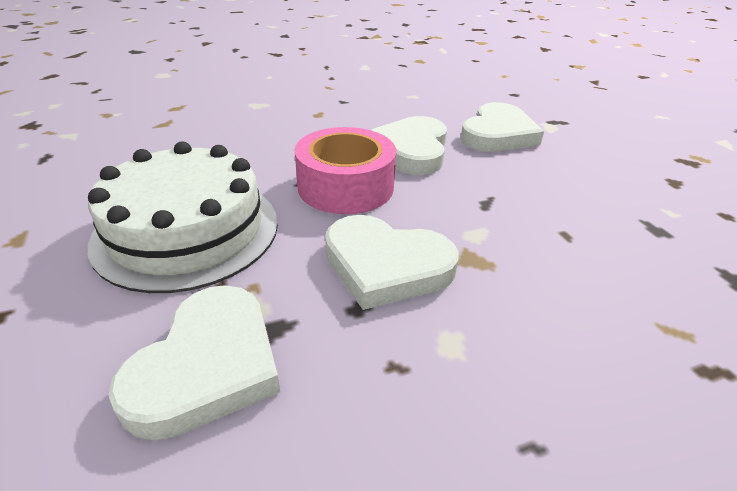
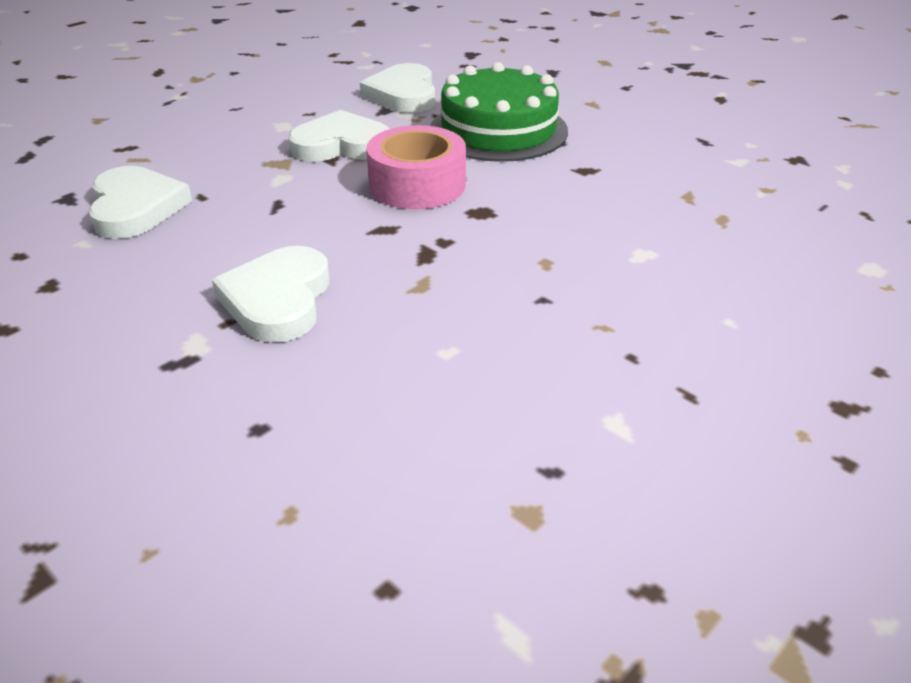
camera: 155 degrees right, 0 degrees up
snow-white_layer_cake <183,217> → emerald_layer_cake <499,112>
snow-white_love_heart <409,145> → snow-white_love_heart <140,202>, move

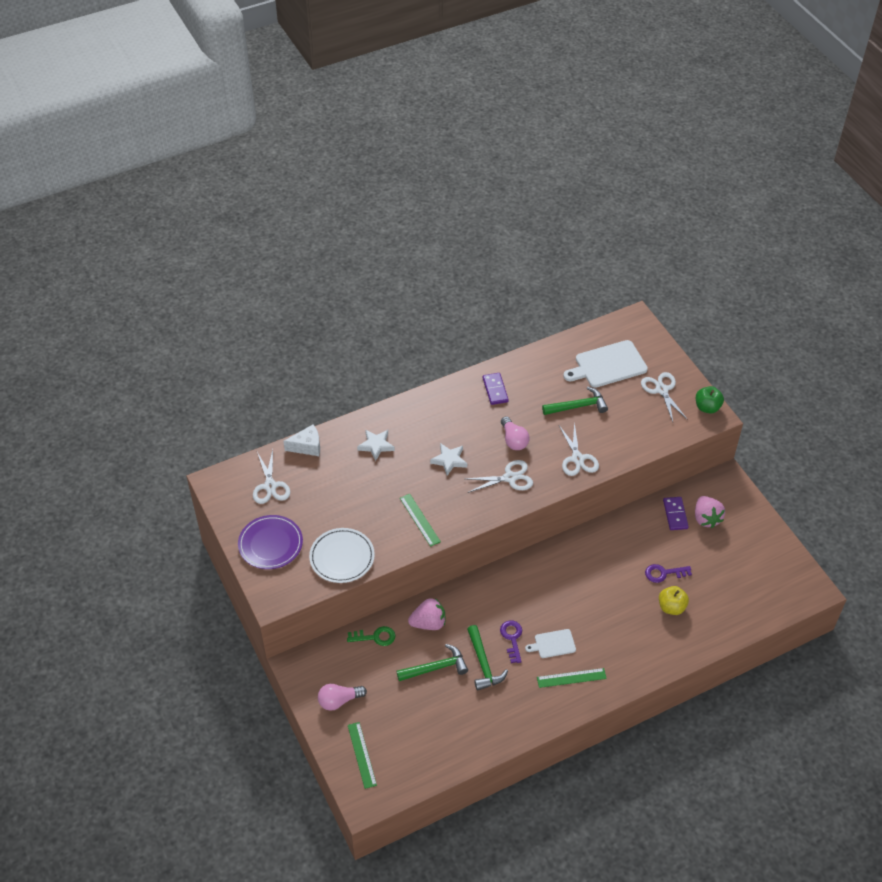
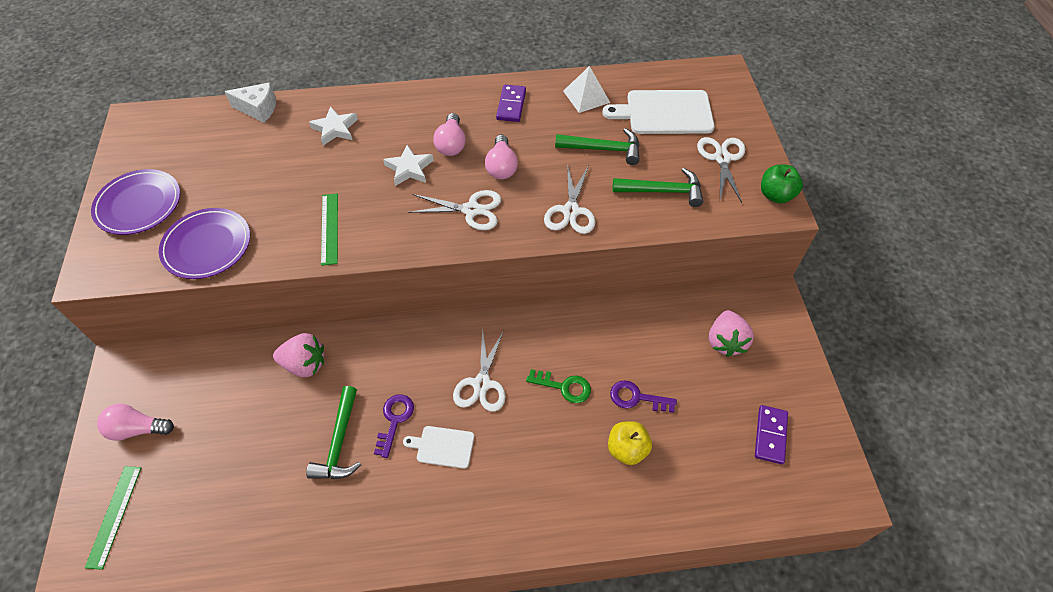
camera: 20 degrees right, 5 degrees up
snow-white_pair_of_scissors <271,477> → snow-white_pair_of_scissors <479,370>, move
snow-white_flat_dish <342,555> → violet_flat_dish <204,243>
emerald_key <371,636> → emerald_key <558,386>, move
emerald_hammer <432,662> → emerald_hammer <658,187>, move
emerald_measuring_stick <572,678> → -
violet_domino_tile <676,513> → violet_domino_tile <771,434>, move
- → rosy_bulb <449,134>
- → snow-white_pyramid_shape <586,89>

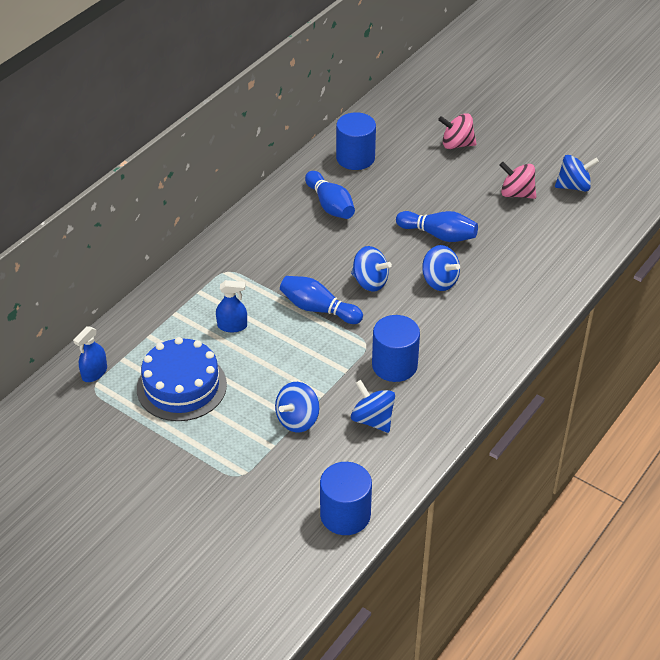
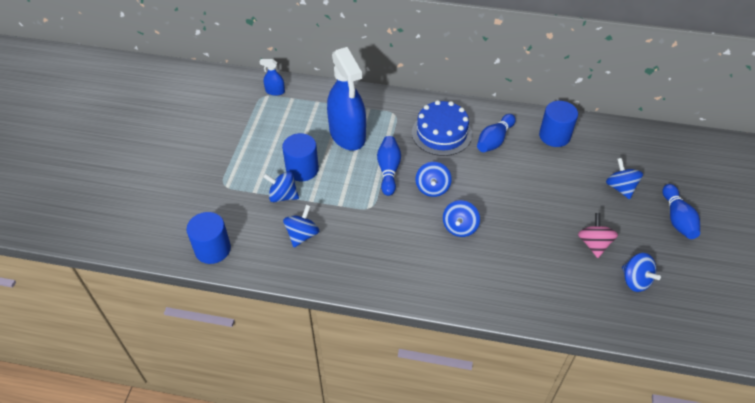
camera: 65 degrees right, 5 degrees up
cobalt_layer_cake <182,379> → cobalt_layer_cake <442,128>, move
cobalt_spray_cleaner <231,306> → cobalt_spray_cleaner <346,99>, x2.43
cobalt_cylinder <396,348> → cobalt_cylinder <300,157>, move
cobalt_bowling_pin <437,226> → cobalt_bowling_pin <681,211>, move
rosy_whirligig <457,131> → cobalt_whirligig <624,178>

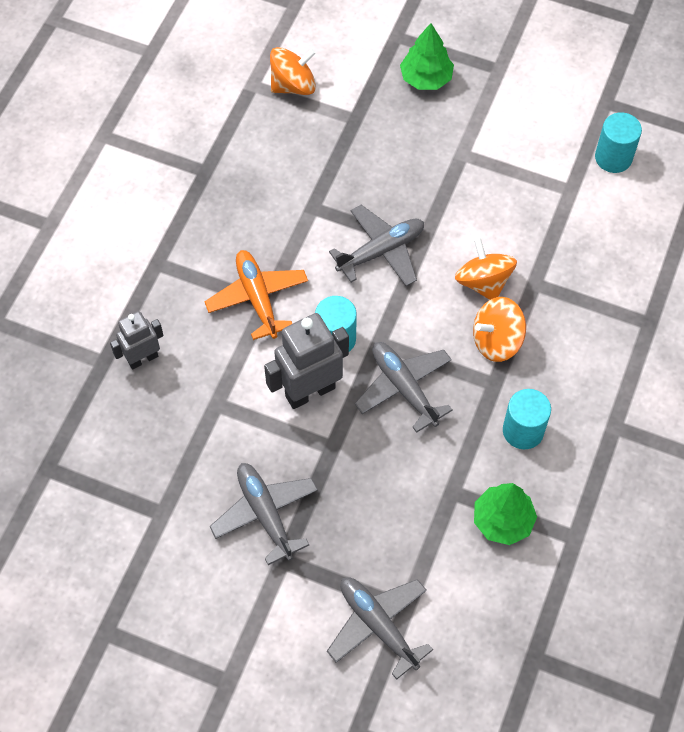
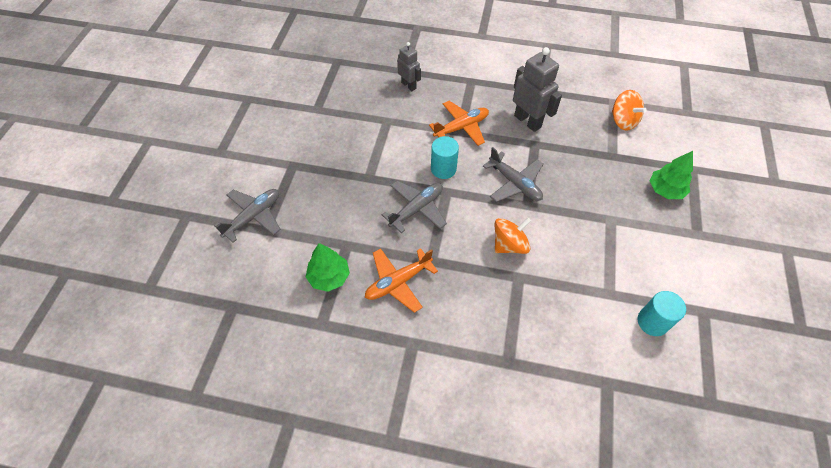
camera: 80 degrees right, 5 degrees down
gray_toy_plane <264,514> → -
gray_toy_robot <306,361> → gray_toy_robot <537,89>, move
bright_orange_whirligig <499,329> → -
aqua_cylinder <527,419> → bright_orange_toy_plane <401,280>

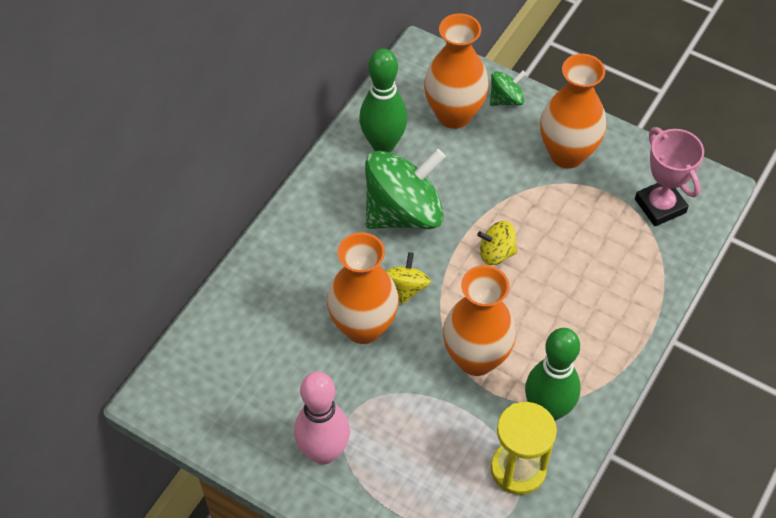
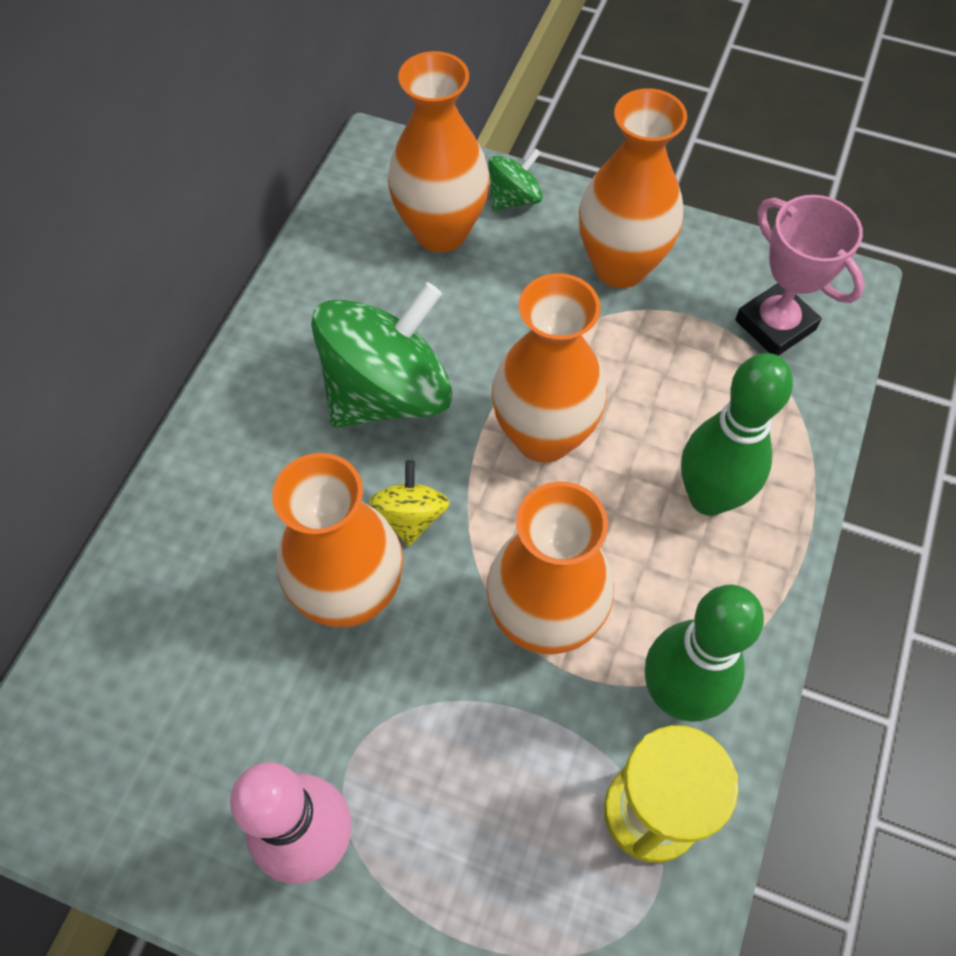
camera: 10 degrees left, 5 degrees up
emerald_bowling_pin <383,101> → emerald_bowling_pin <737,434>, move
yellow_whirligig <497,243> → bright_orange_tall_vase <549,368>

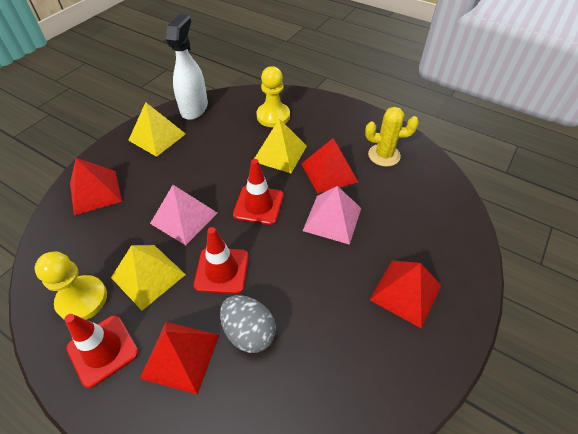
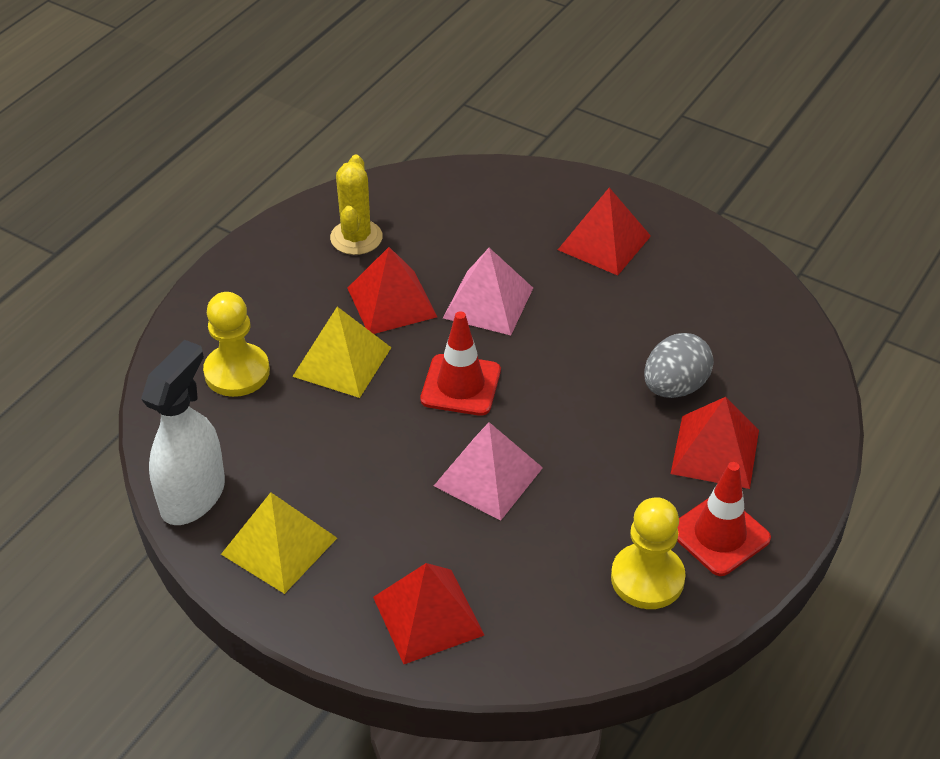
camera: 90 degrees left, 5 degrees down
yellow_pyramid_shape <148,277> → -
snow-white_spray_cleaner <187,67> → snow-white_spray_cleaner <183,432>, 105 degrees clockwise
crimson_traffic_cone <221,260> → -

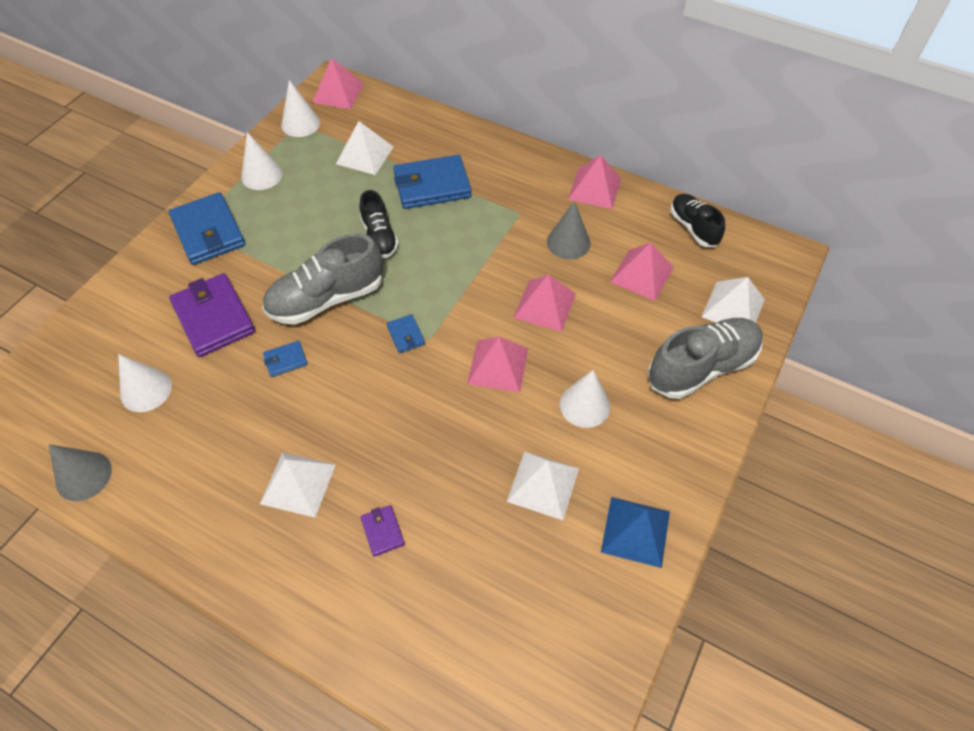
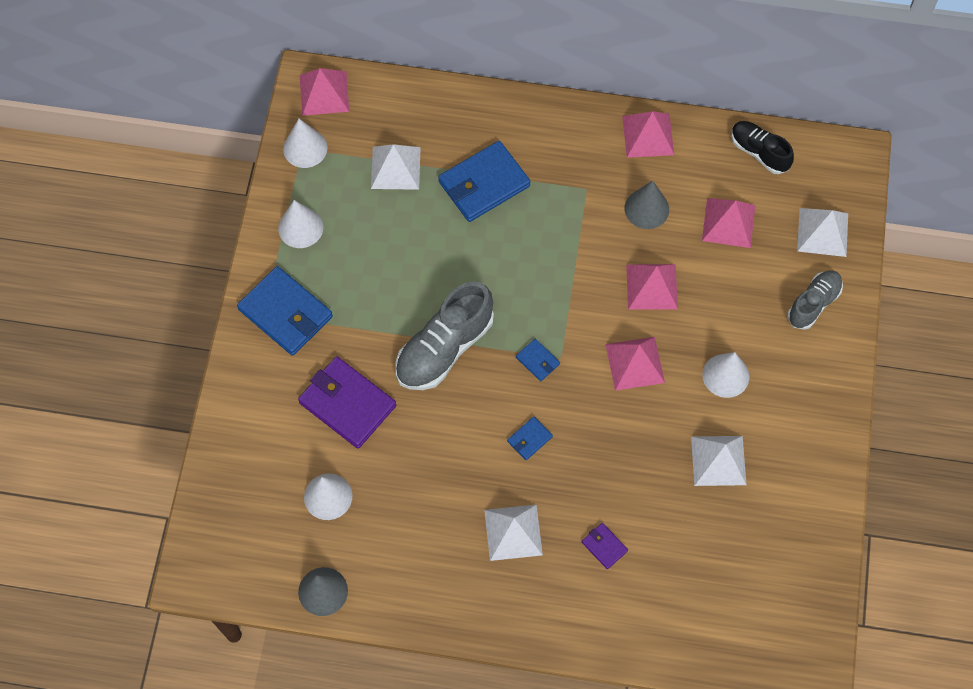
camera: 20 degrees left, 10 degrees up
cobalt_billfold <285,359> → cobalt_billfold <530,438>, move
jet-black_sneaker <379,224> → -
cobalt_pyramid_shape <635,532> → -
gray_sneaker <705,358> → gray_sneaker <815,300>, x0.61

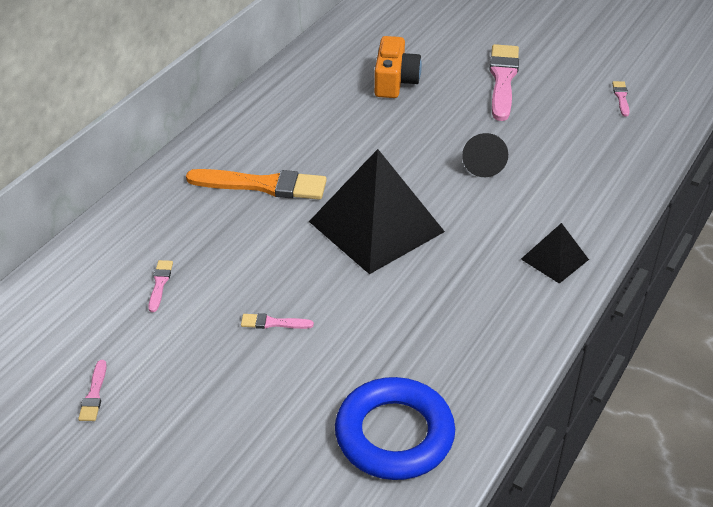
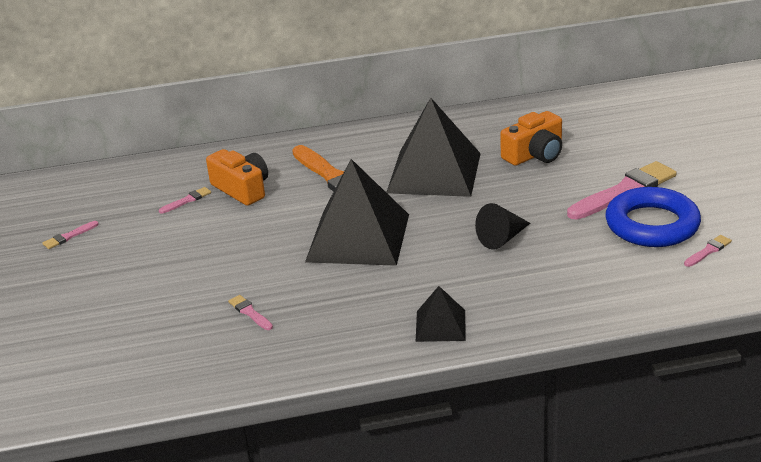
camera: 50 degrees right, 10 degrees down
rosy_brush <277,321> → rosy_brush <250,312>, move
cobalt_torus <395,428> → cobalt_torus <653,217>, move
- → bright_orange_photo_camera <237,177>
- → jet-black_pyramid_shape <433,147>

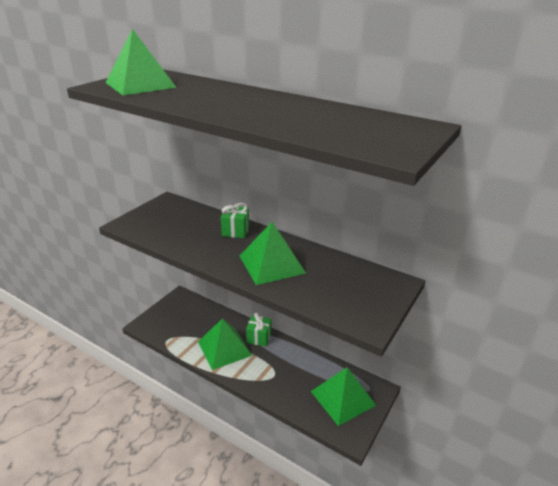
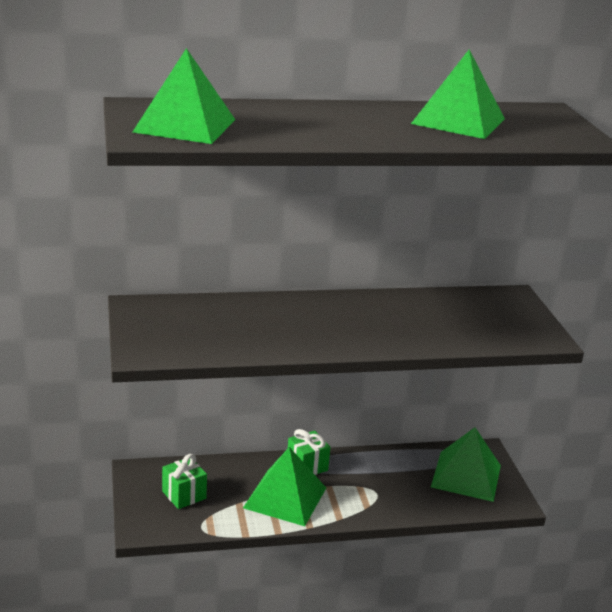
camera: 45 degrees left, 5 degrees down
emerald_wrapped_gift <235,220> → emerald_wrapped_gift <184,481>, move
emerald_pyramid_shape <273,253> → emerald_pyramid_shape <458,94>, move

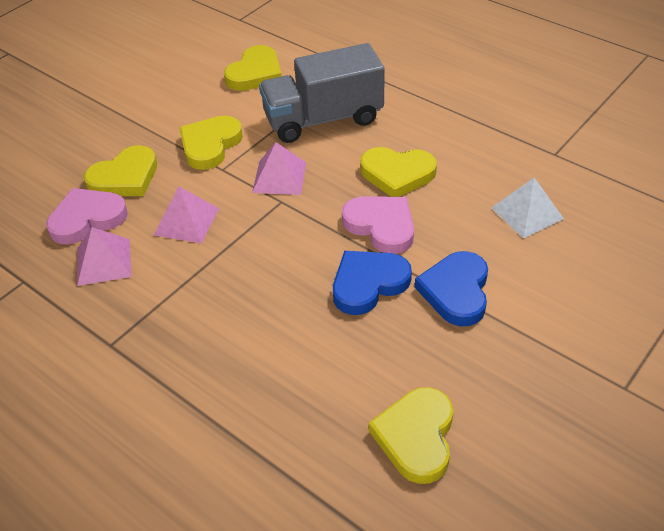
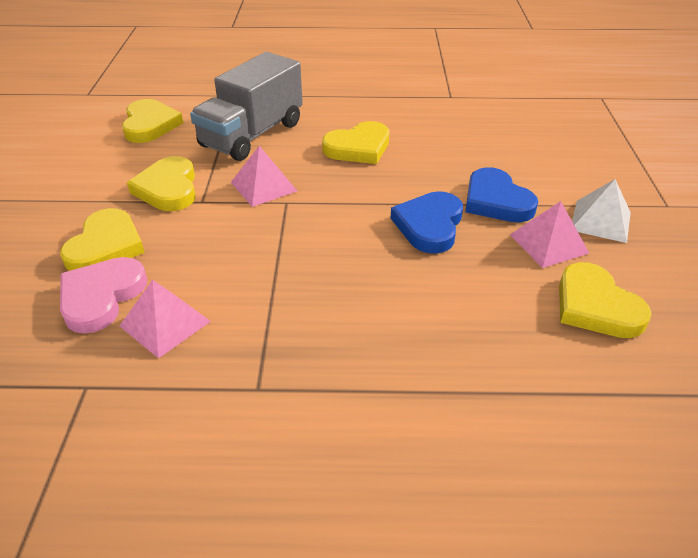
camera: 40 degrees left, 5 degrees down
rosy_pyramid_shape <186,215> → rosy_pyramid_shape <549,234>, move
rosy_love_heart <378,225> → -
snow-white_pyramid_shape <527,208> → snow-white_pyramid_shape <601,211>, move

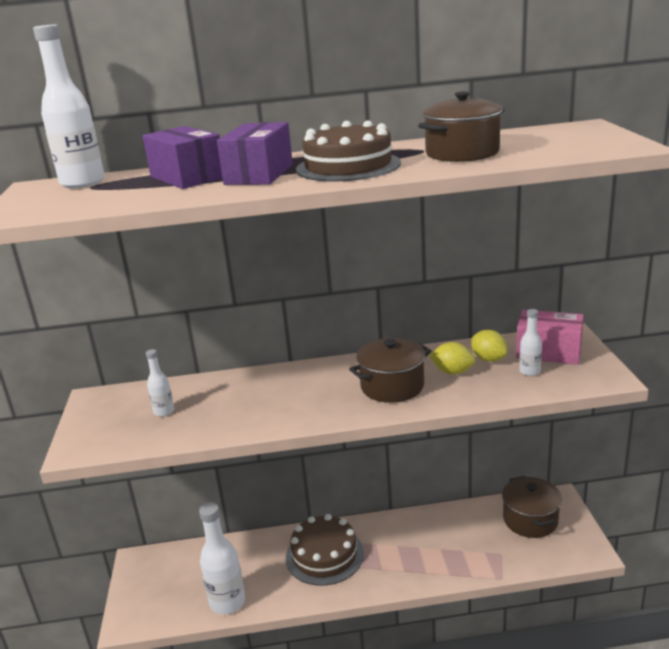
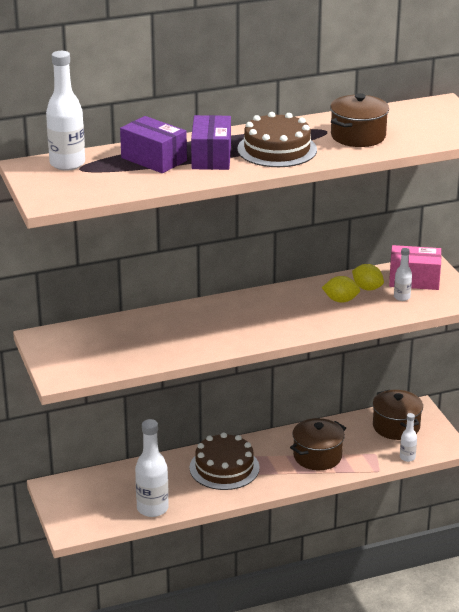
camera: 15 degrees left, 5 degrees up
snow-white_flask <160,383> → snow-white_flask <408,437>, move
russet_pot <390,370> → russet_pot <318,444>, move

